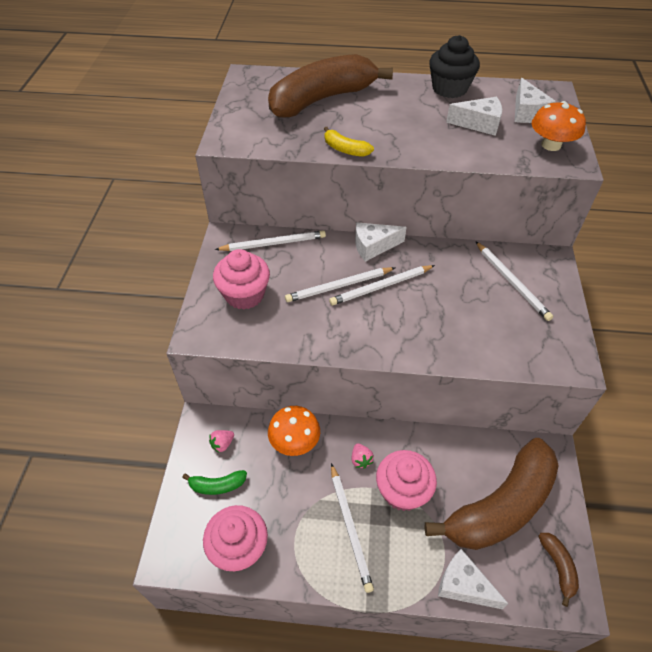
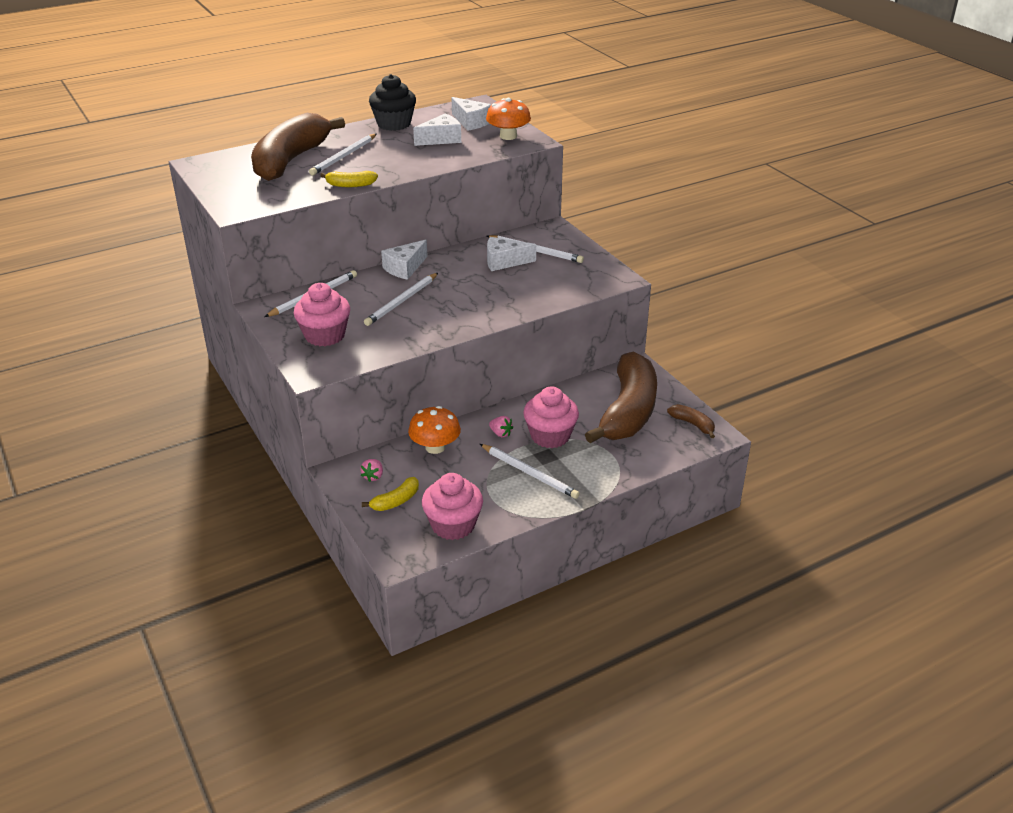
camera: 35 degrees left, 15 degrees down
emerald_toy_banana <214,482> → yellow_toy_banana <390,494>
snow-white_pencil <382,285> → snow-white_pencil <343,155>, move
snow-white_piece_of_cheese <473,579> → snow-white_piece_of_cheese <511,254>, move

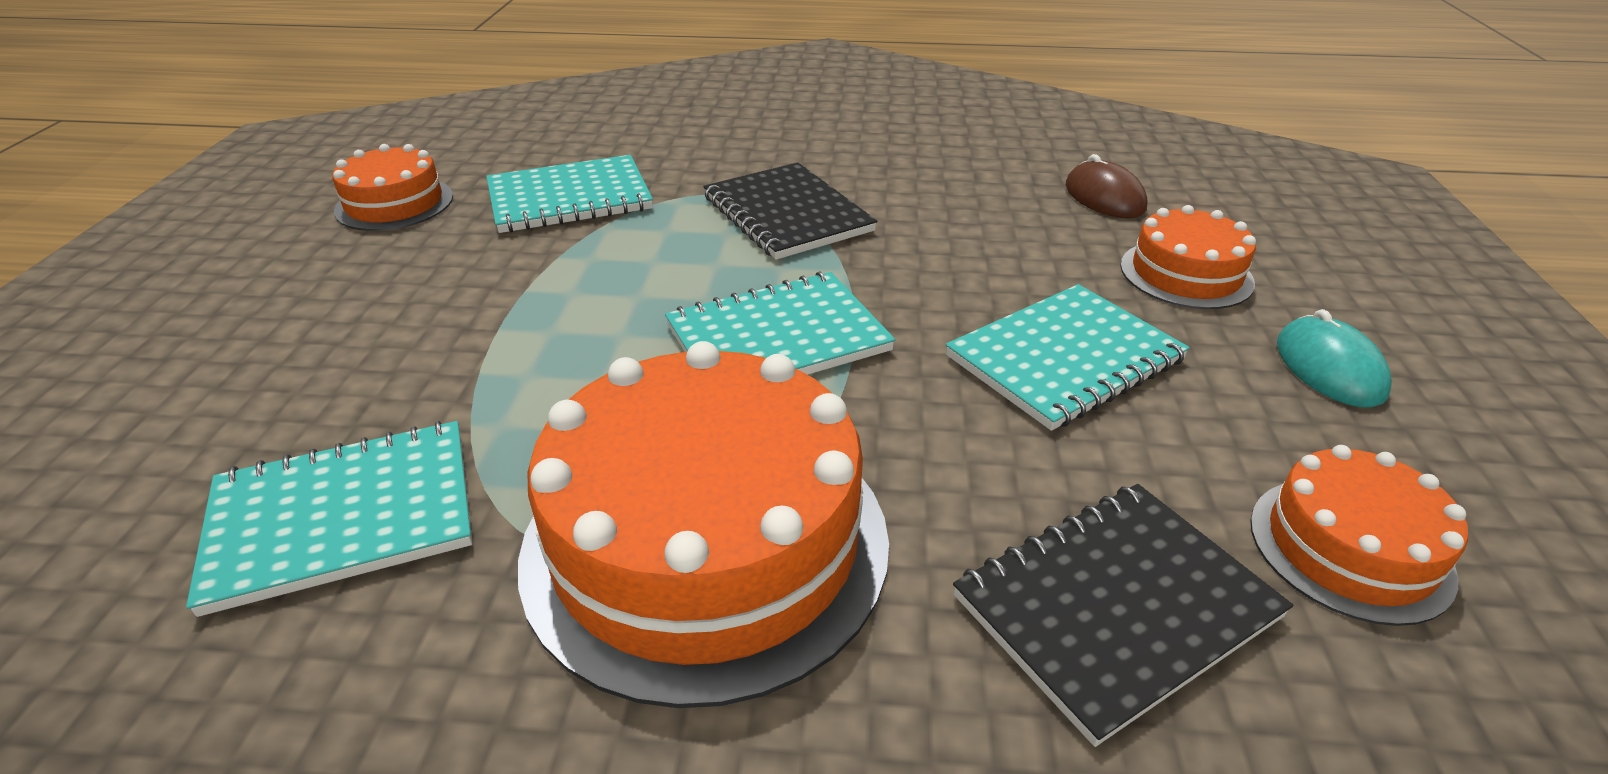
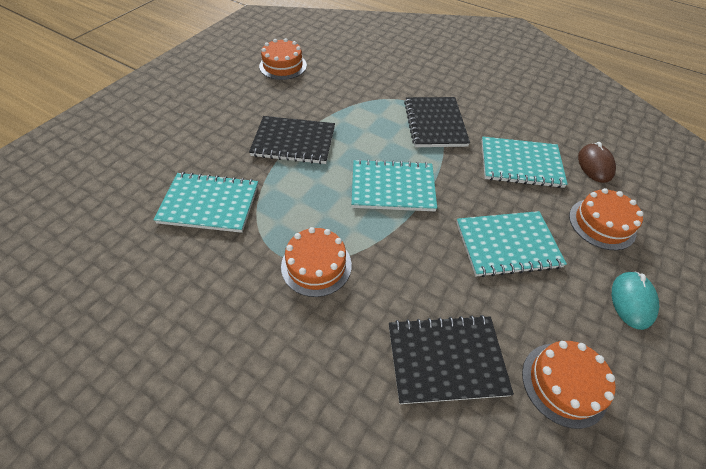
camera: 25 degrees right, 15 degrees up
aqua_exercise_book <569,194> → aqua_exercise_book <525,162>, move
bright_orange_layer_cake <703,524> → bright_orange_layer_cake <316,262>, x0.51
- → jet-black_exercise_book <292,140>

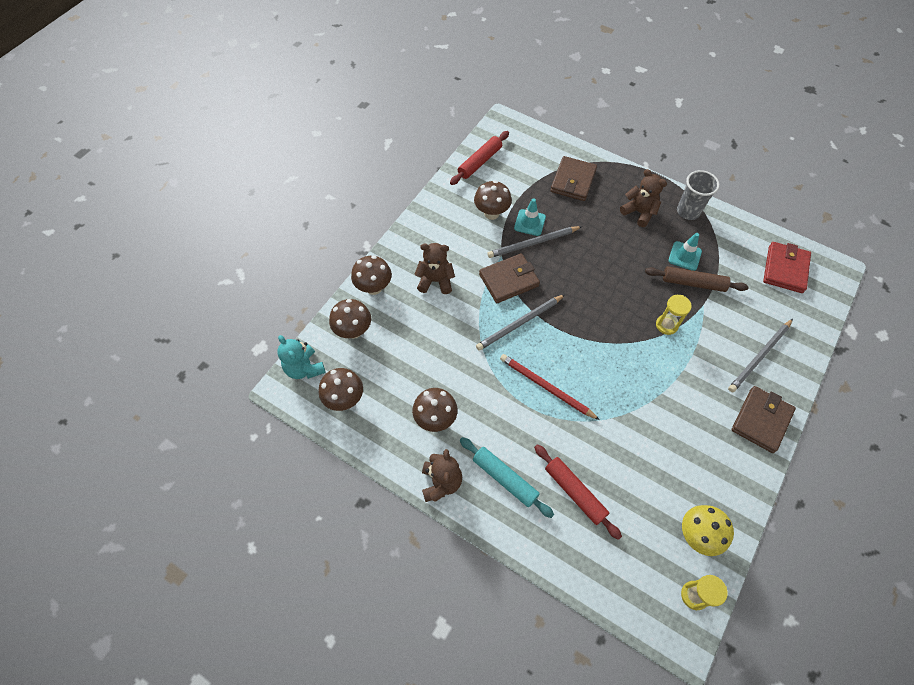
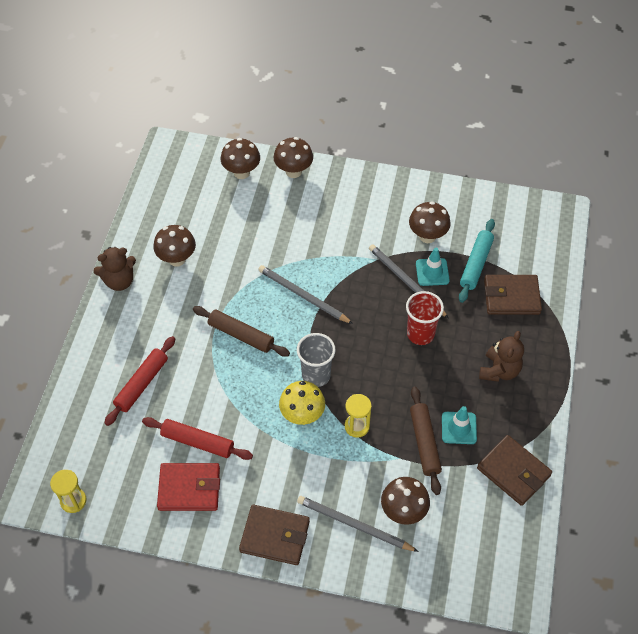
camera: 70 degrees right, 5 degrees down
aqua_stuffed_bear <301,357> → -
russet_fungus <341,389> → russet_fungus <405,501>, move
russet_stuffed_bear <434,268> → -
crimson_dough_roller <479,158> → crimson_dough_roller <197,438>, move
aqua_dough_roller <507,477> → aqua_dough_roller <477,261>, move
russet_billfold <509,278> → russet_billfold <514,470>, move
crimson_pencil <550,387> → russet_dough_roller <241,331>
gray_beaker <698,195> → gray_beaker <316,360>, move
yellow_fungus <708,530> → yellow_fungus <302,403>, move
crimson_billfold <787,267> → crimson_billfold <188,487>, move
- → crimson_beaker <425,318>

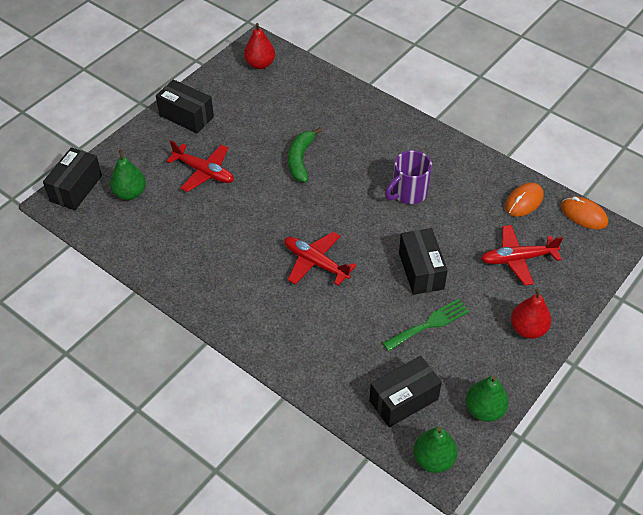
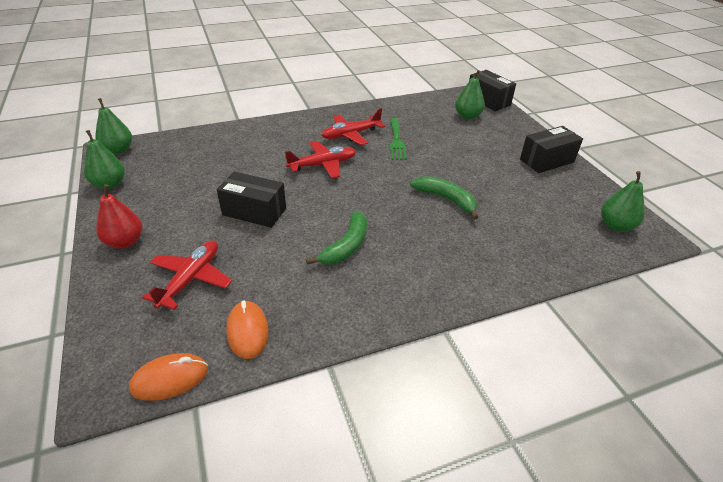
camera: 120 degrees right, 10 degrees down
crimson_toy_plane <200,166> → crimson_toy_plane <353,126>, move
crimson_toy_pear <259,46> → emerald_toy_pear <623,201>
jet-black_parcel <405,392> → -
emerald_table_fork <426,325> → emerald_table_fork <398,139>, move
violet_tea_mug <408,177> → emerald_toy_banana <336,238>

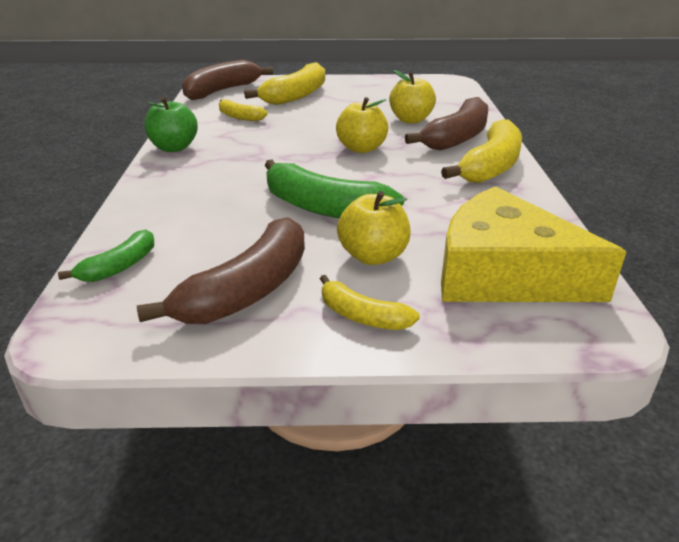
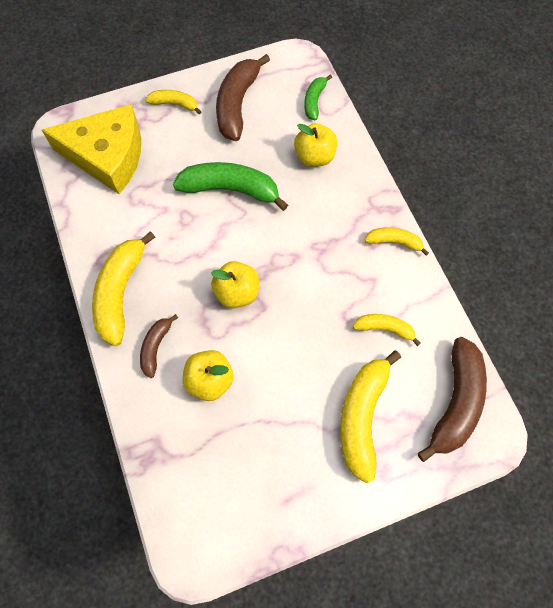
camera: 160 degrees right, 35 degrees up
emerald_toy_apple <171,124> → yellow_toy_banana <397,241>
yellow_toy_apple <373,228> → yellow_toy_apple <316,145>, move
russet_toy_banana <446,123> → russet_toy_banana <159,346>, x0.54

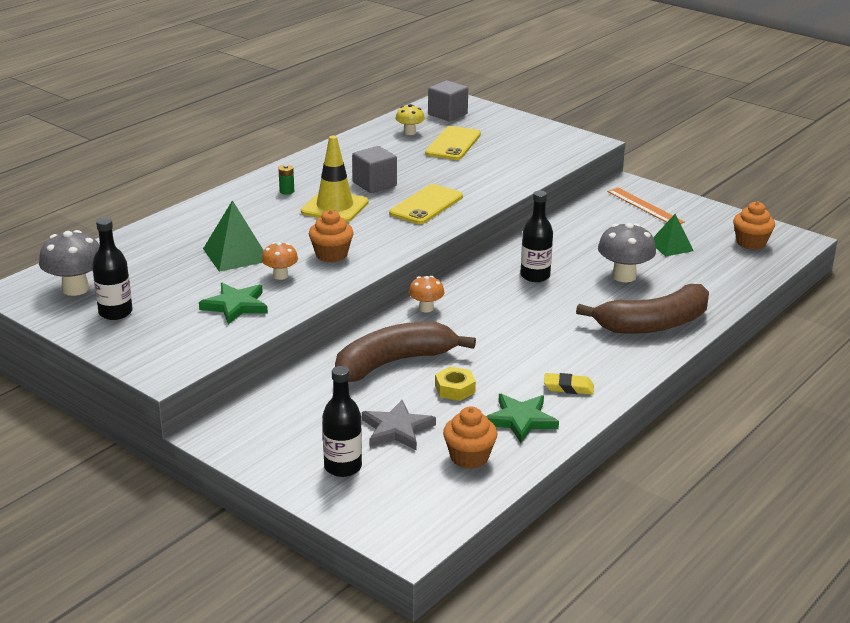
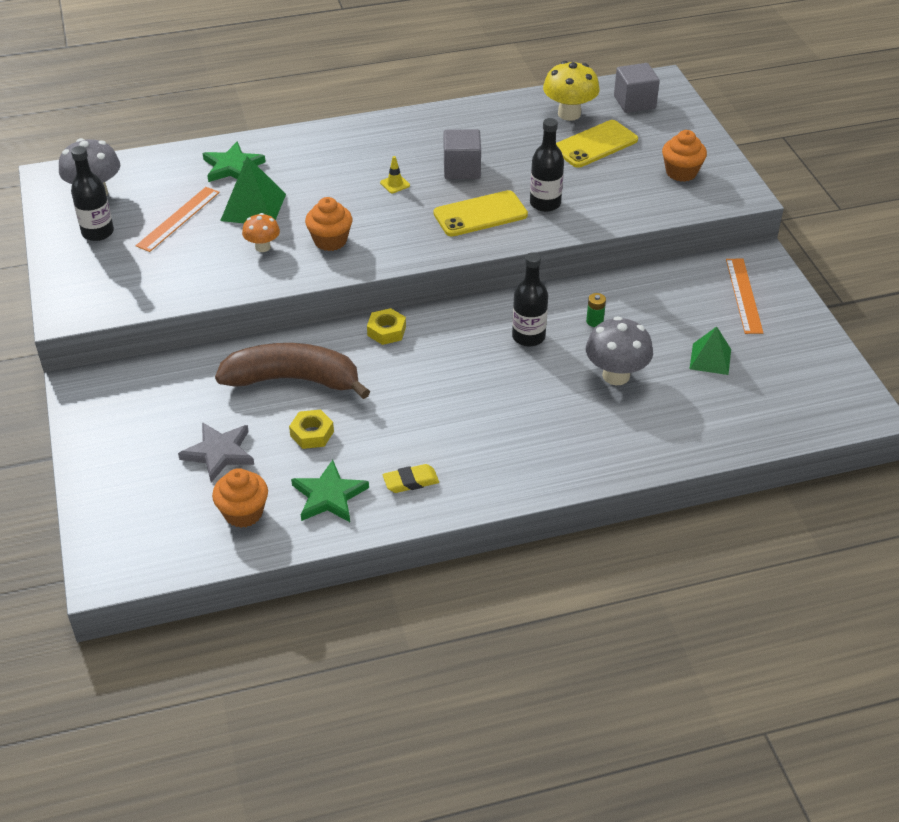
camera: 35 degrees right, 15 degrees up
emerald_five-pointed_star <233,303> → emerald_five-pointed_star <234,161>, move
emerald_battery <286,180> → emerald_battery <596,310>, move
yellow_traffic_cone <335,179> → yellow_traffic_cone <395,174>, x0.40
jet-black_flask <342,421> → jet-black_flask <547,165>, move
yellow_fungus <410,119> → yellow_fungus <571,91>, x1.68
bright_orange_fungus <426,294> → yellow_hexagon_nut <386,326>
yellow_eraser <569,384> → yellow_eraser <411,478>, 60 degrees counterclockwise
russet_toy_banana <642,309> → -
bright_orange_cupcake <754,225> → bright_orange_cupcake <684,156>, move
- → bright_orange_measuring_stick <178,219>

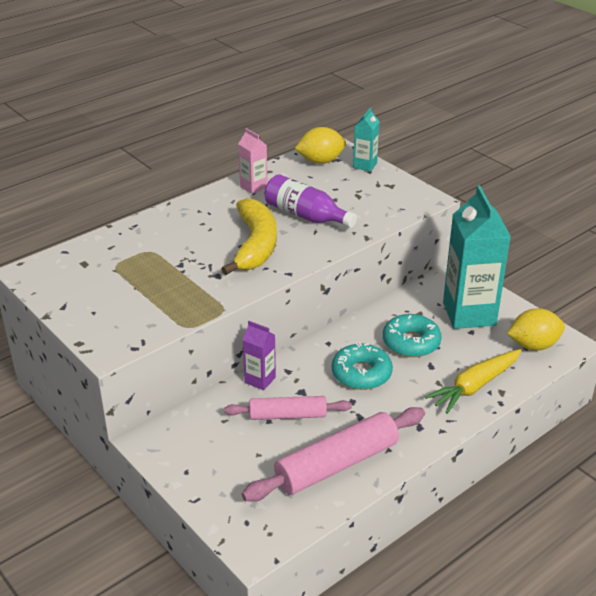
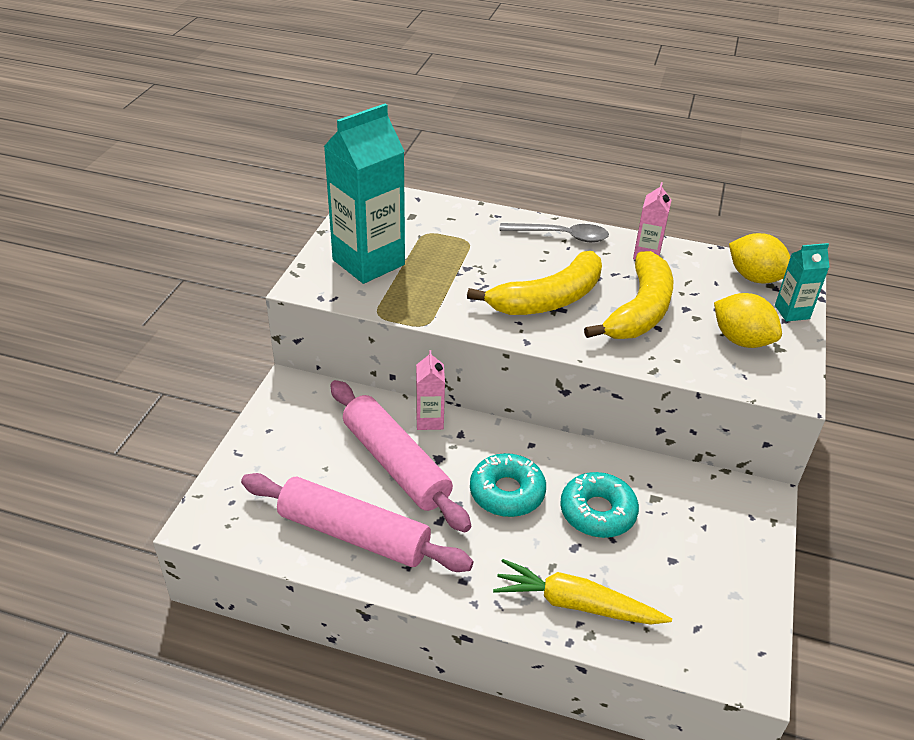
camera: 55 degrees right, 5 degrees up
rosy_dough_roller <288,408> → rosy_dough_roller <400,456>, x1.60
violet_juice_carton <259,355> → rosy_juice_carton <430,390>
violet_flask <311,201> → yellow_toy_banana <628,295>
aqua_juice_carton <477,257> → aqua_juice_carton <364,194>, move
yellow_toy_lemon <536,329> → yellow_toy_lemon <748,320>, move
- → gray_teaspoon <554,232>

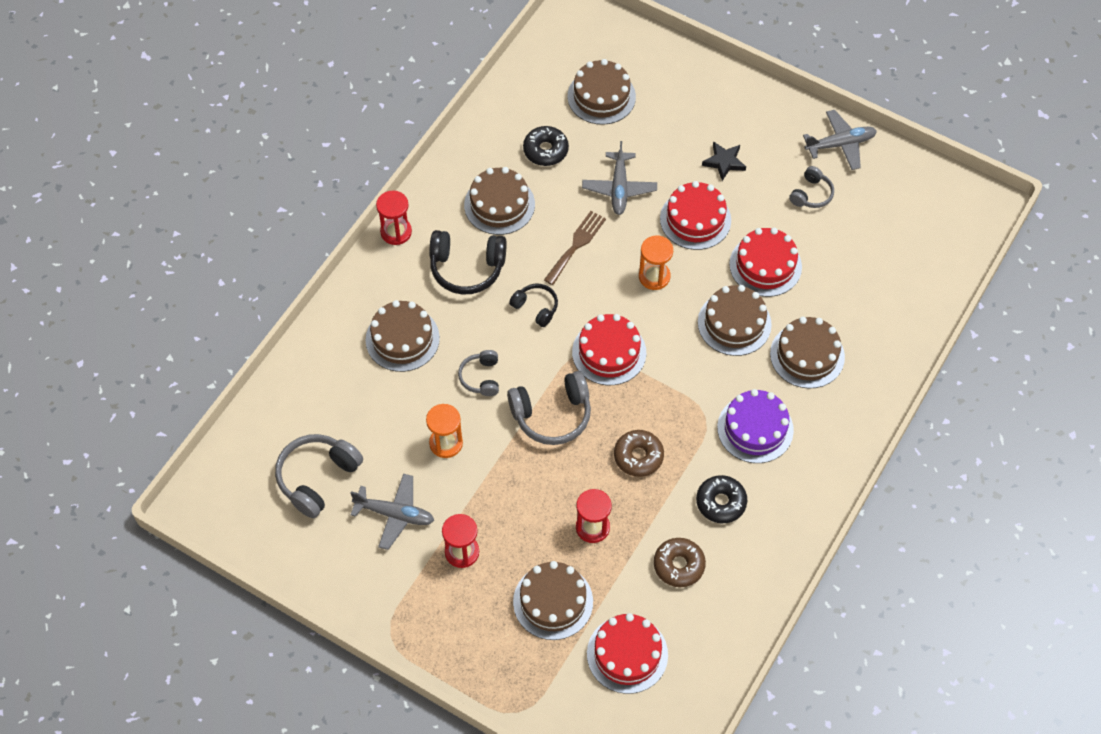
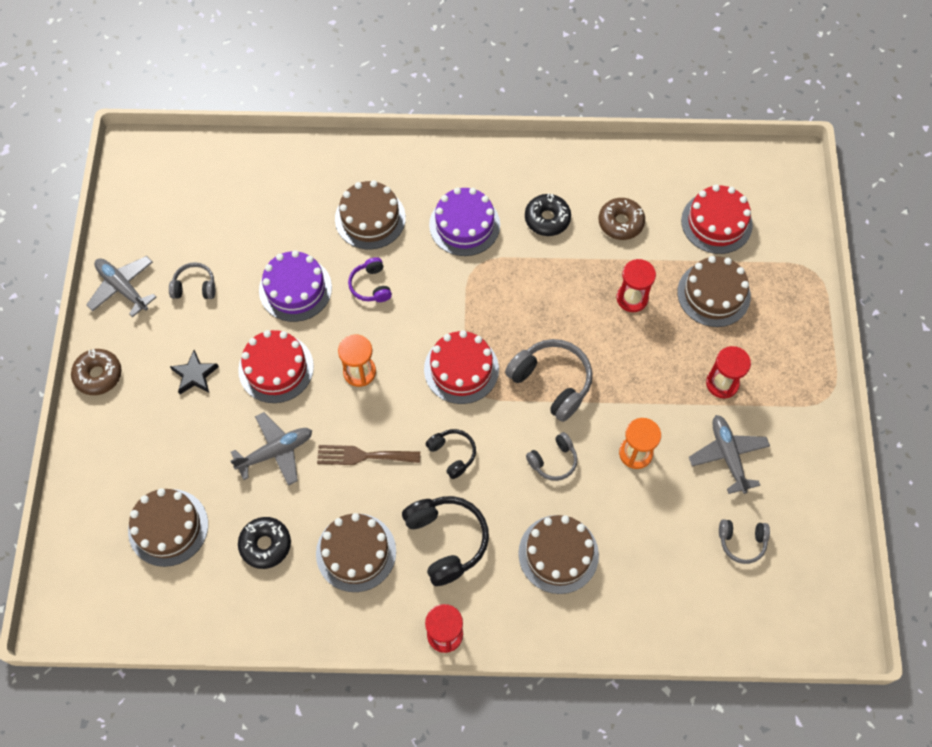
camera: 120 degrees left, 5 degrees up
gray_headphones <319,476> → gray_headphones <744,541>, x0.58
jet-black_headphones <533,305> → jet-black_headphones <451,454>, 135 degrees clockwise
russet_glazed_donut <639,453> → russet_glazed_donut <96,372>, move
russet_layer_cake <735,320> → violet_headphones <370,279>
crimson_layer_cake <765,262> → violet_layer_cake <295,286>

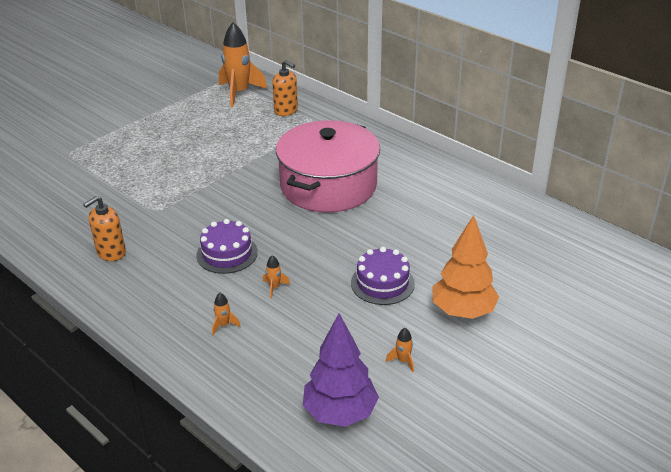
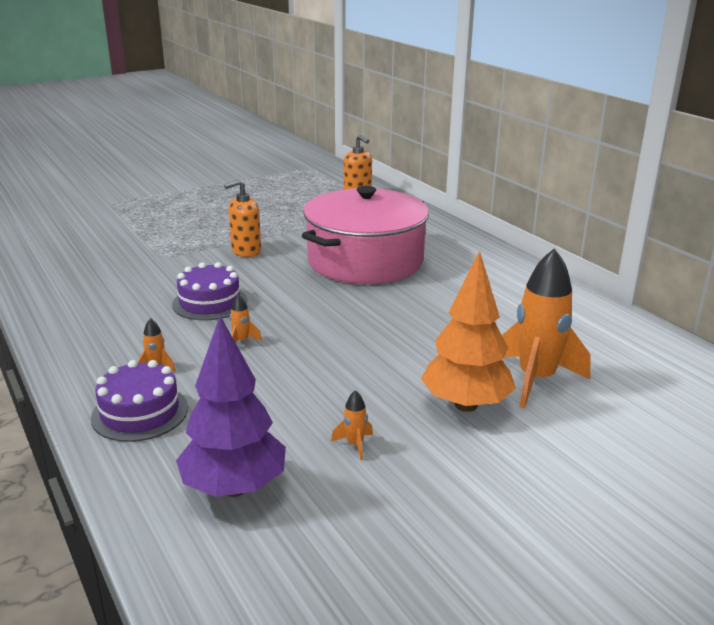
camera: 15 degrees right, 10 degrees down
bright_orange_soap_pump <104,228> → bright_orange_soap_pump <242,218>, move
bright_orange_spaceship <243,64> → bright_orange_spaceship <546,328>, move
violet_layer_cake <383,276> → violet_layer_cake <139,401>, move

